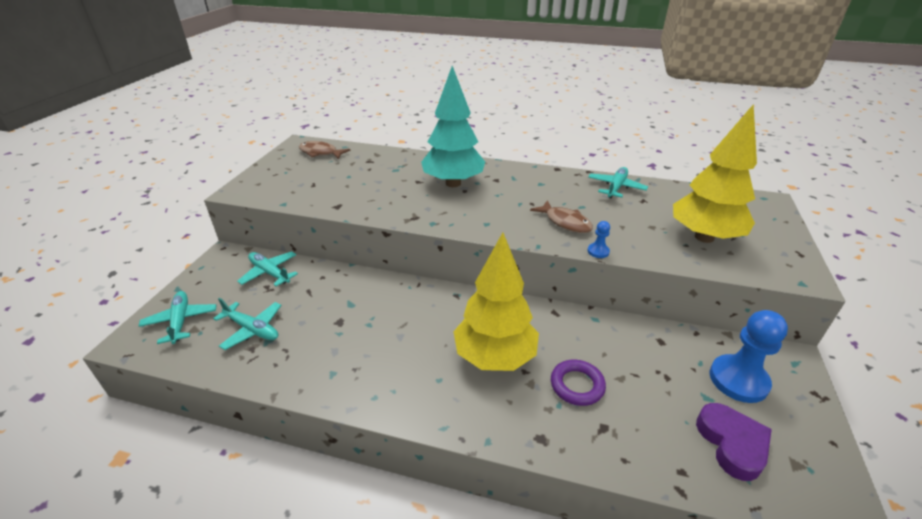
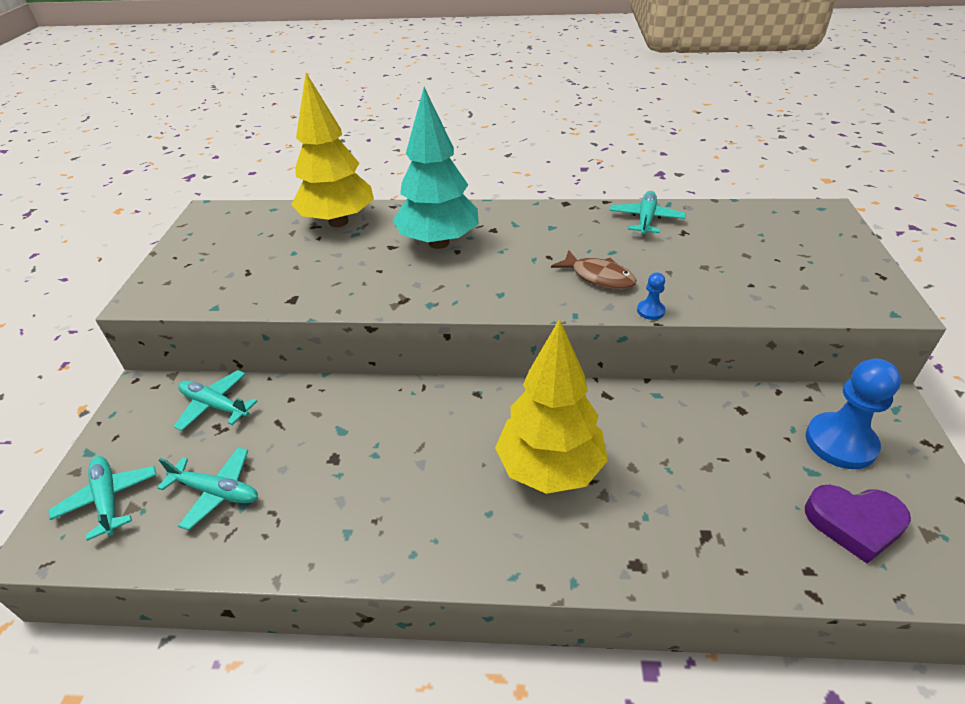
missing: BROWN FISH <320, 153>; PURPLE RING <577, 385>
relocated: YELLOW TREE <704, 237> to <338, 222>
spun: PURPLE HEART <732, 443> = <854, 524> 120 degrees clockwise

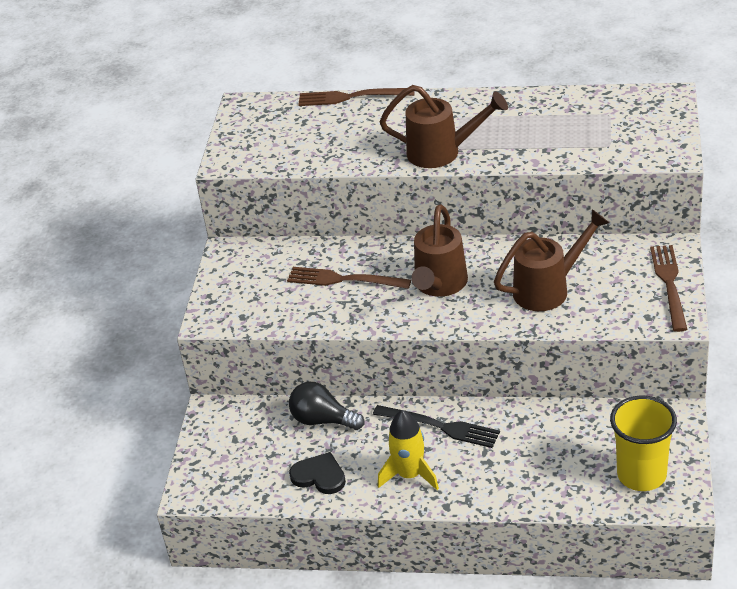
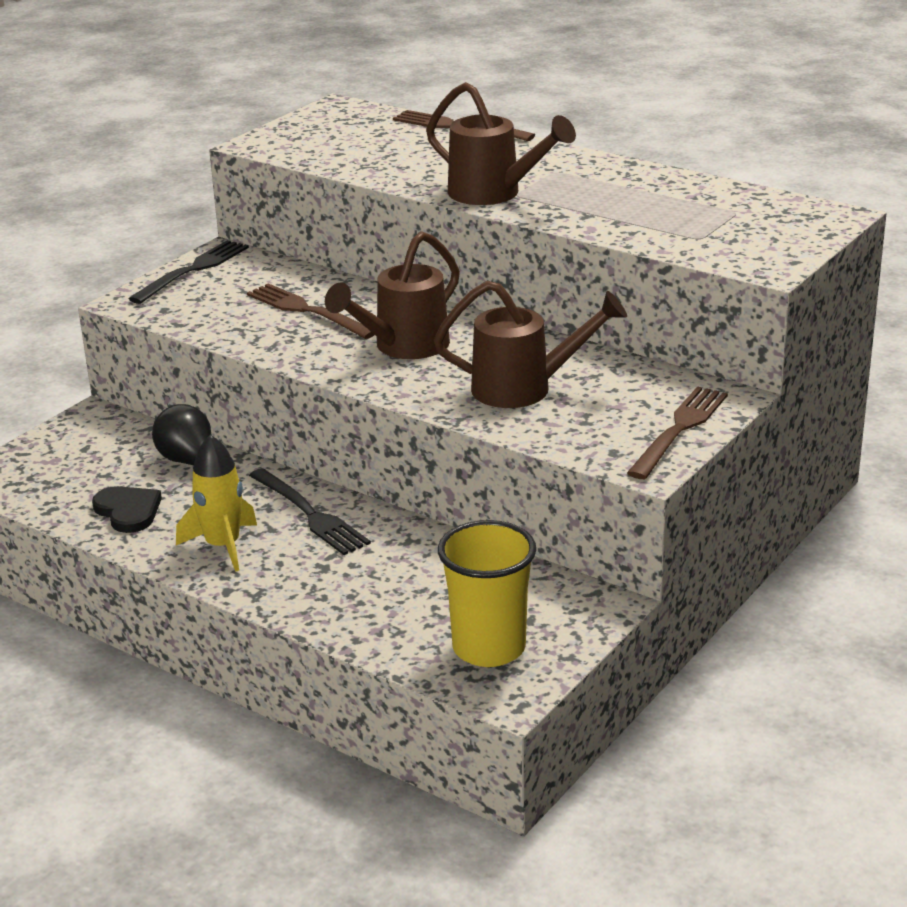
appeared: BLACK FORK <193, 270>

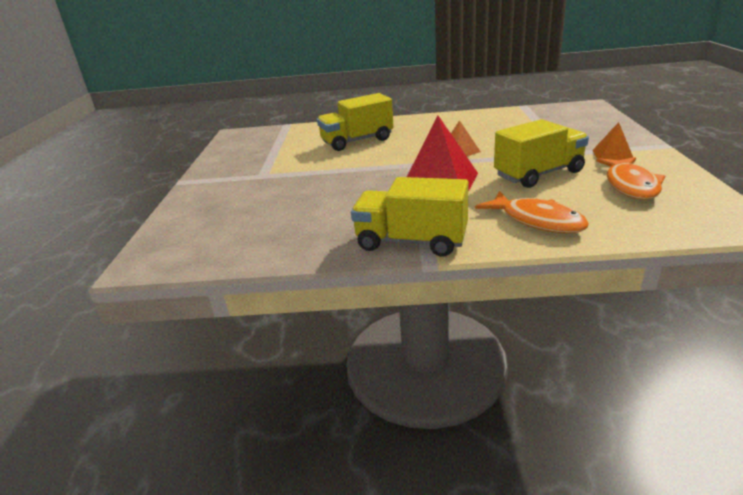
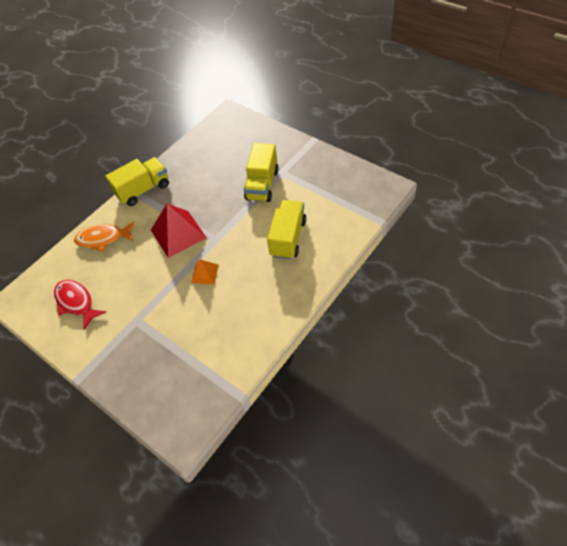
missing: ORANGE PYRAMID <613, 155>
relocated: YELLOW TRUCK <538, 174> to <262, 185>
colour: ORANGE FISH <630, 185> to RED FISH <76, 302>

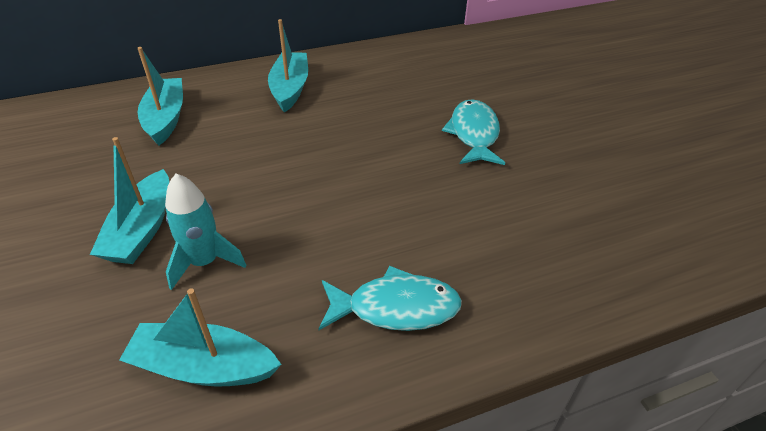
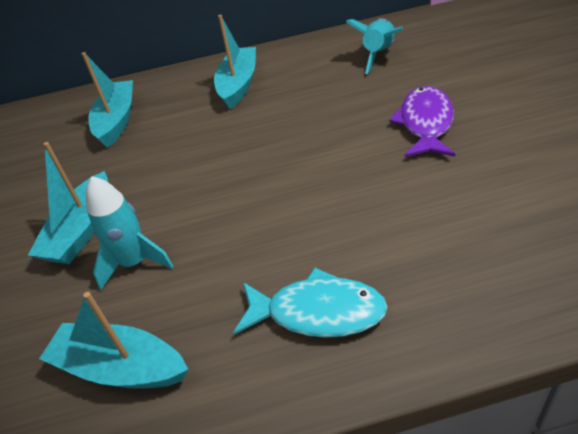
appeared: TURQUOISE ROCKET <378, 54>
colour: TURQUOISE FISH <474, 134> to PURPLE FISH <425, 123>

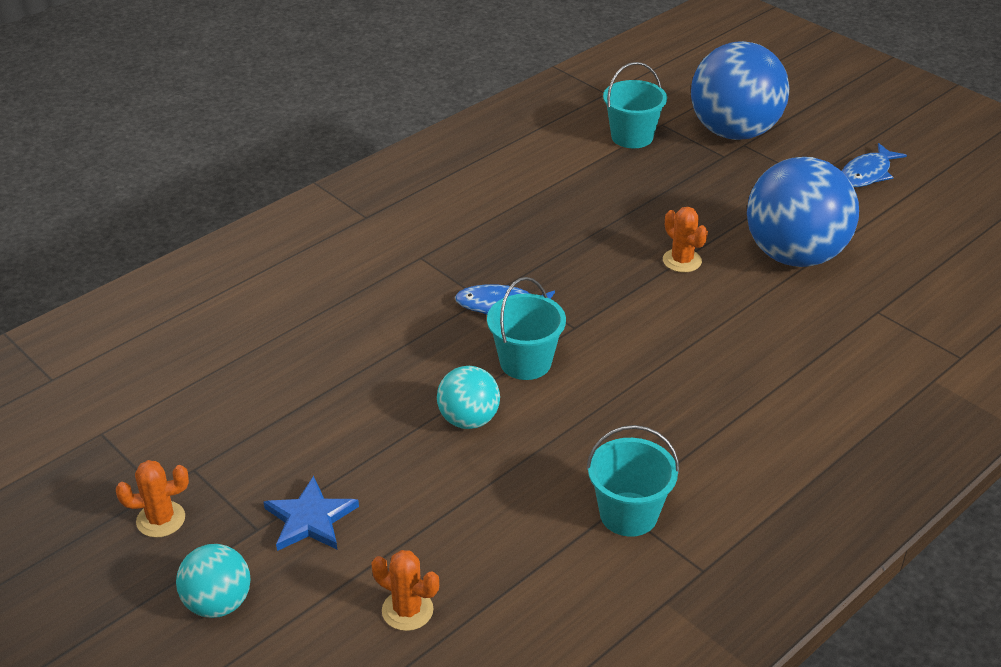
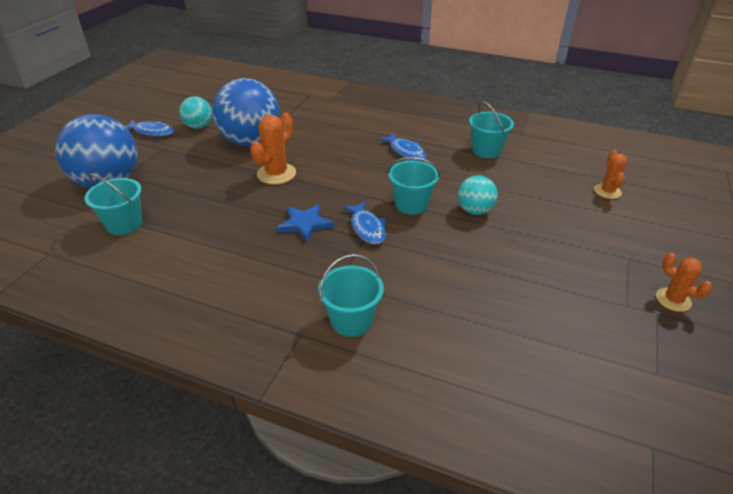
appeared: TURQUOISE BUCKET <351, 320>; BLUE FISH <405, 151>
relocated: TURQUOISE BALL <218, 603> to <199, 126>; BLUE STAR <310, 519> to <305, 224>
size: ORANGE CACTUS <682, 261> = <276, 174> x1.55

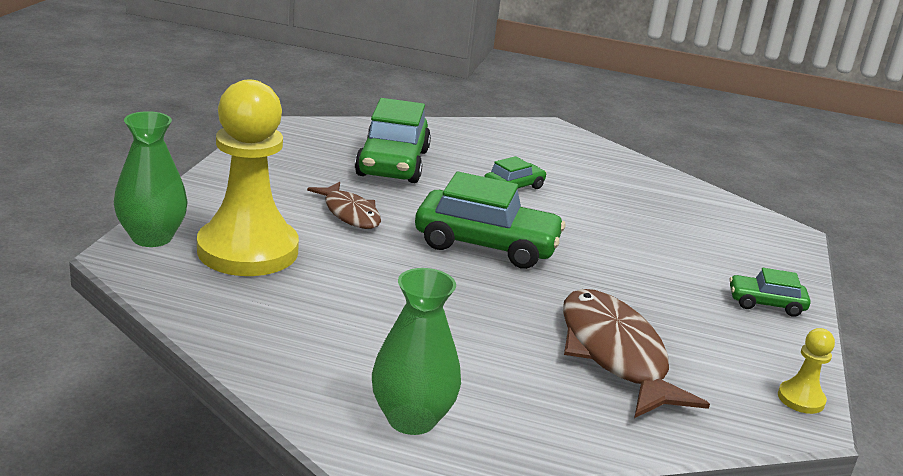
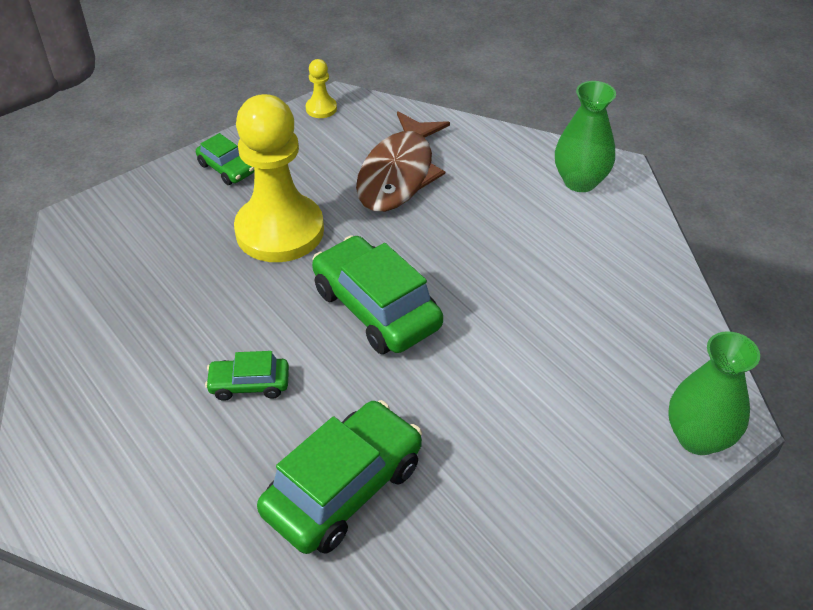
missing: BROWN FISH <350, 213>
relocated: YELLOW PAWN <248, 250> to <280, 231>

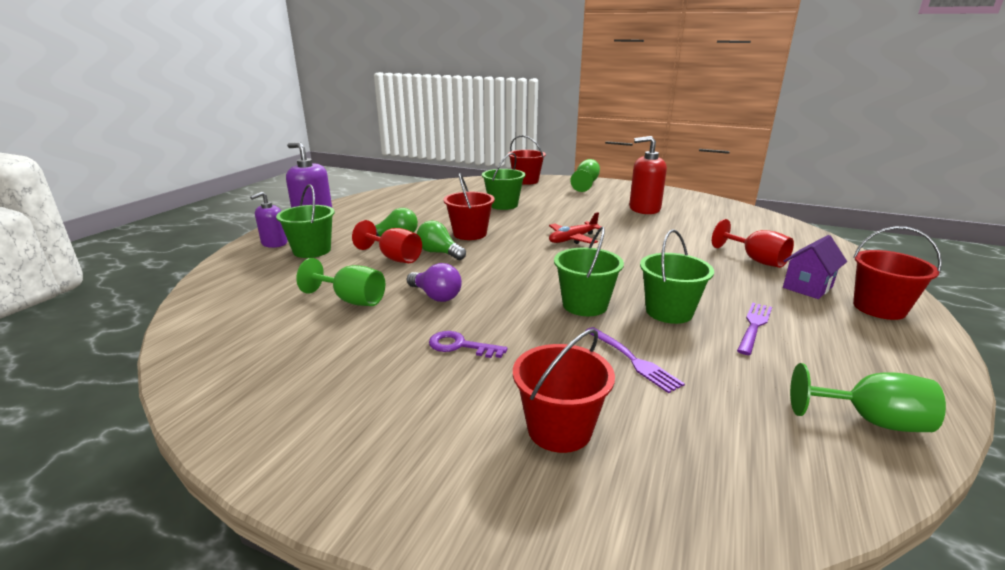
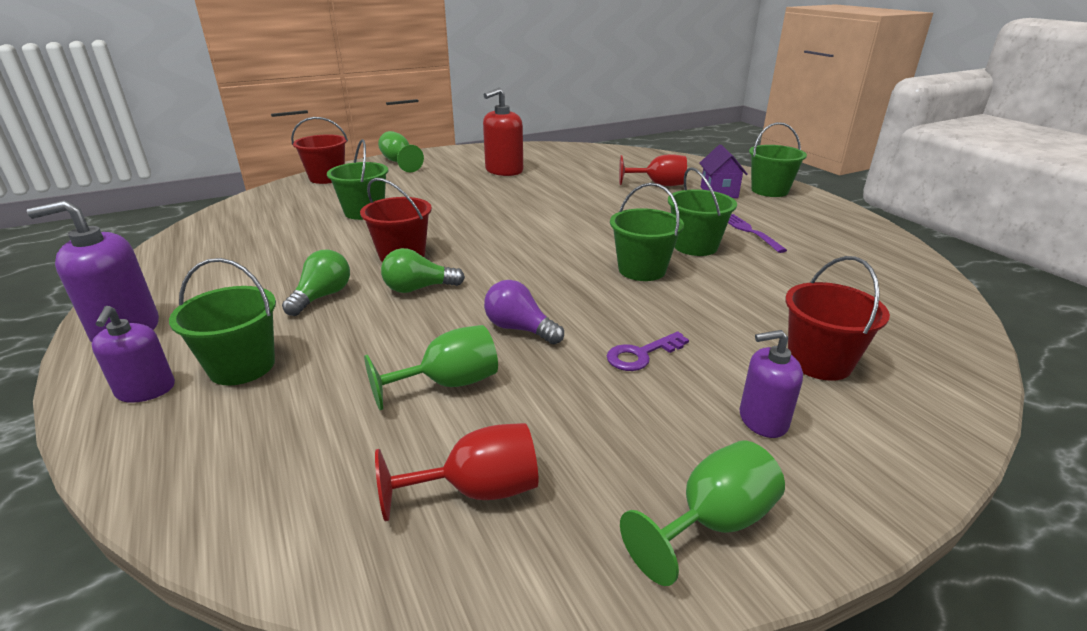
missing: RED PLANE <572, 239>; PURPLE FORK <632, 360>
appeared: PURPLE SOAP DISPENSER <762, 420>
relocated: RED GOBLET <394, 258> to <477, 490>; GREEN GOBLET <870, 421> to <712, 523>
colour: RED BUCKET <879, 308> to GREEN BUCKET <769, 190>
spun: PURPLE LIGHT BULB <436, 296> = <520, 329> 135 degrees counterclockwise

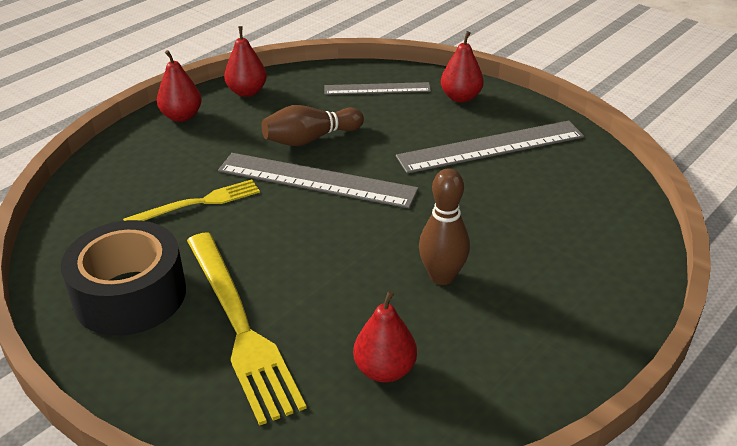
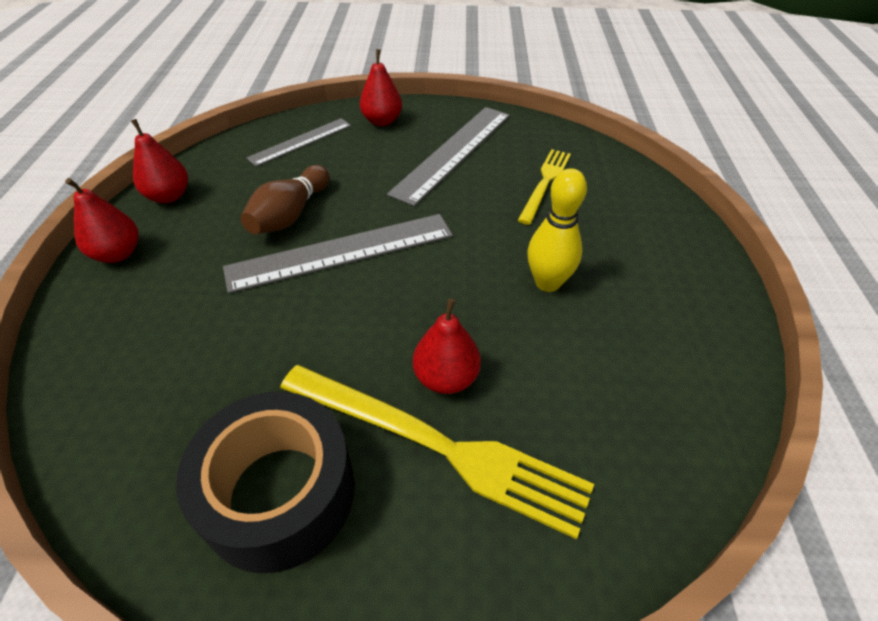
relocated: RED PEAR <385, 370> to <446, 378>; YELLOW FORK <198, 203> to <545, 183>
colour: BROWN BOWLING PIN <442, 276> to YELLOW BOWLING PIN <547, 283>

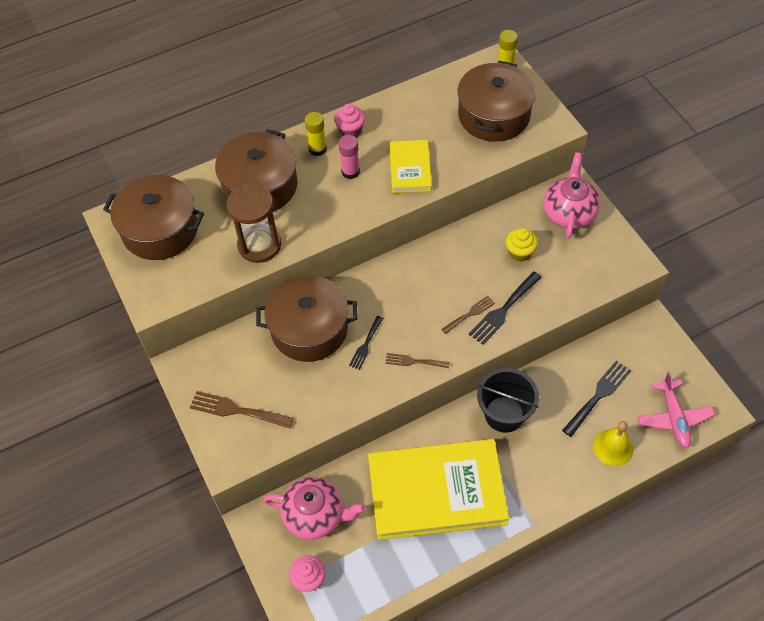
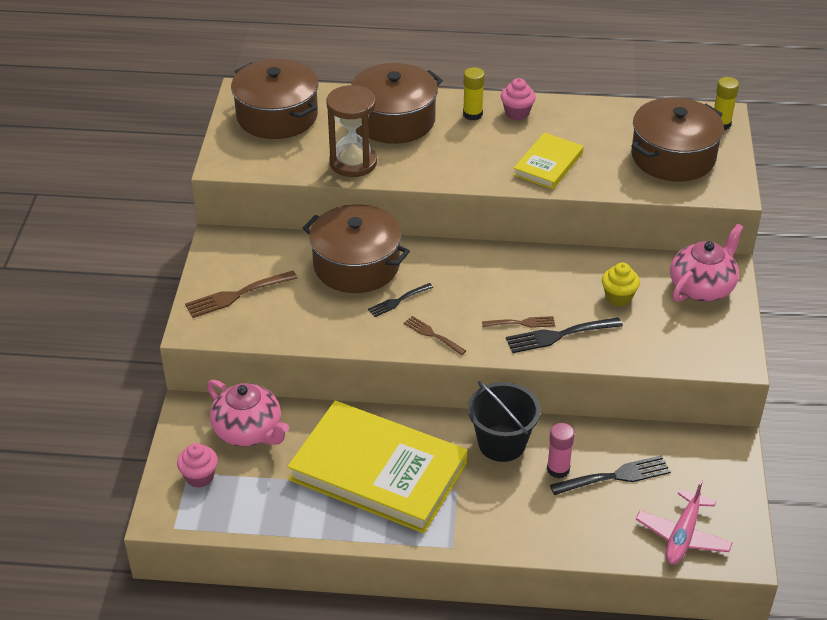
missing: YELLOW BELL <613, 447>
relocated: PINK GLUE STICK <350, 172> to <558, 469>
spun: BROWN FORK <237, 410> = <237, 295> 75 degrees counterclockwise

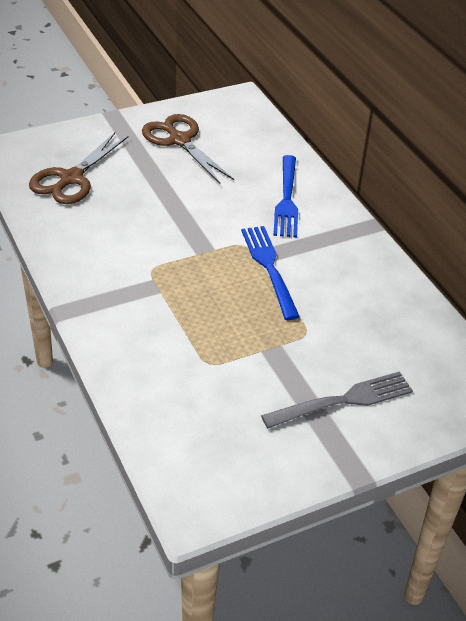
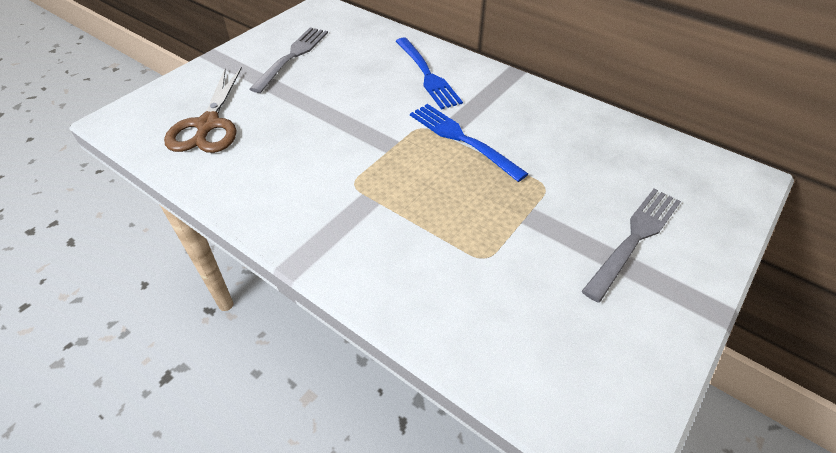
exchanged: BROWN SCISSORS <179, 140> to GREY FORK <292, 57>

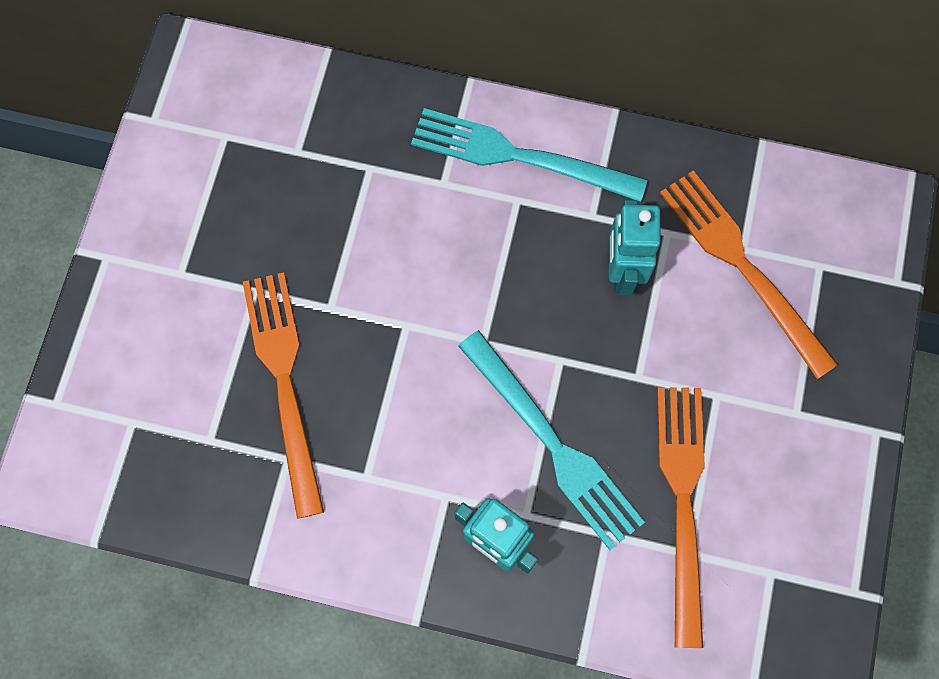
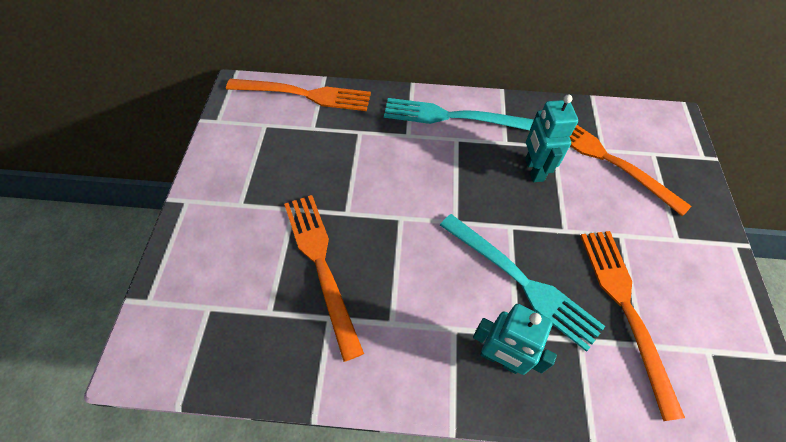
appeared: ORANGE FORK <306, 94>

